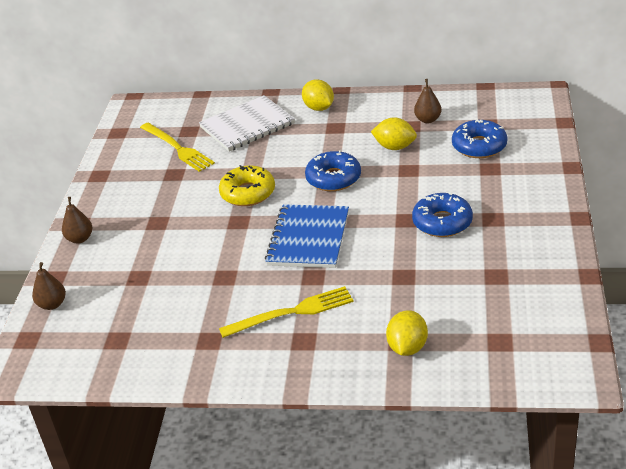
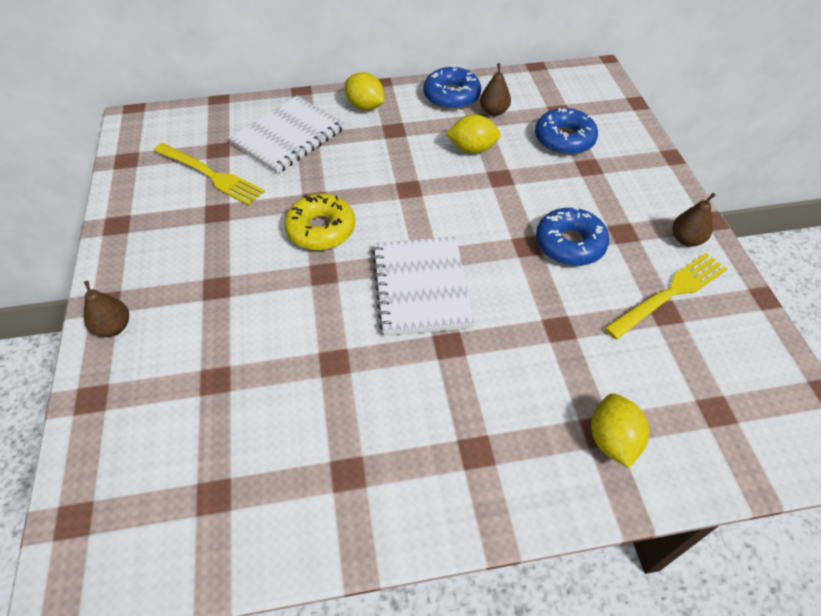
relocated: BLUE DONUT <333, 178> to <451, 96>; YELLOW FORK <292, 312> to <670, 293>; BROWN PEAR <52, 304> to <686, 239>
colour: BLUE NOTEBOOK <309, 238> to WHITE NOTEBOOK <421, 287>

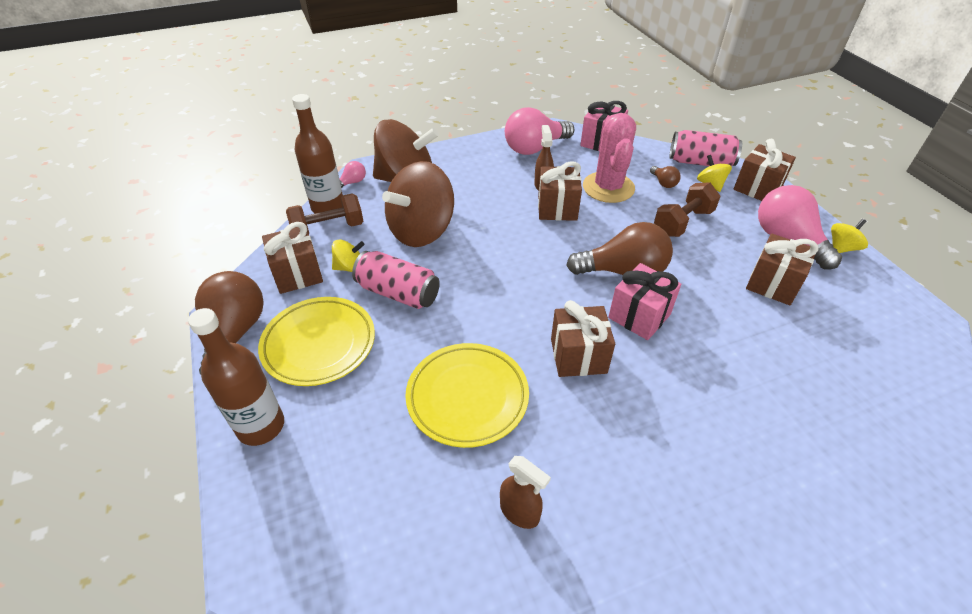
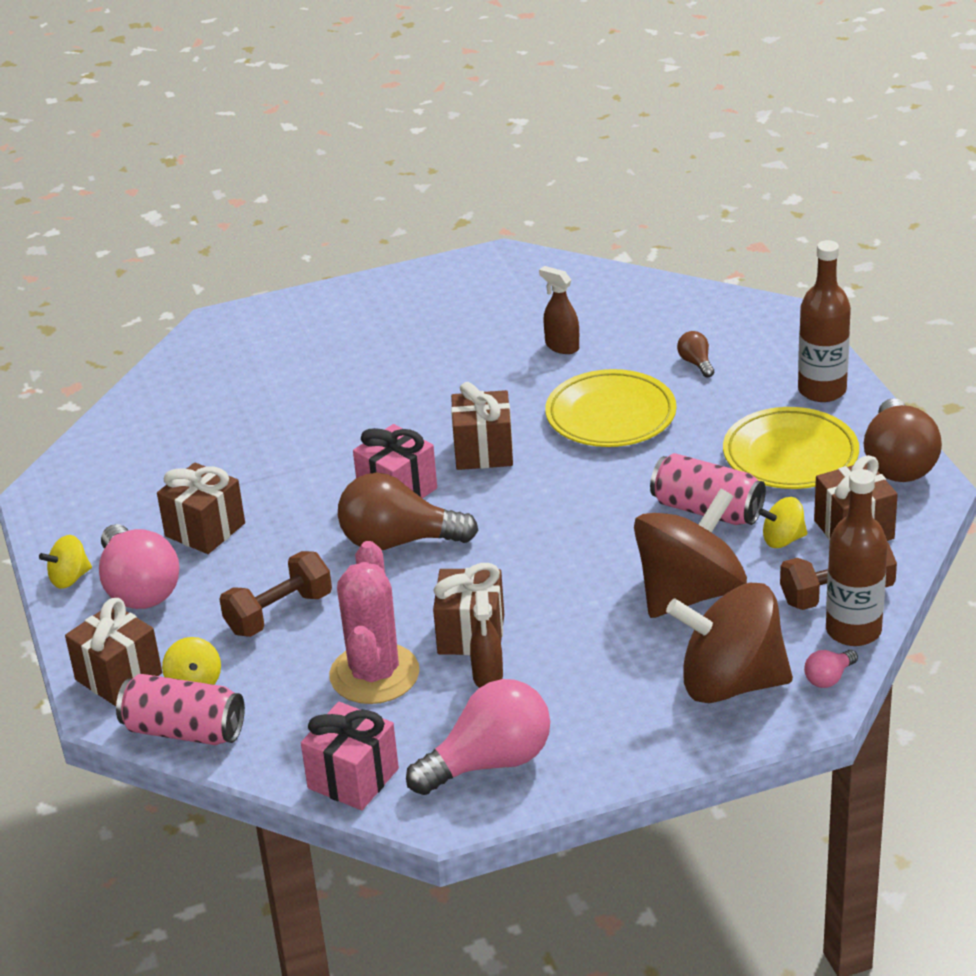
relocated: BROWN LIGHT BULB <663, 183> to <696, 363>

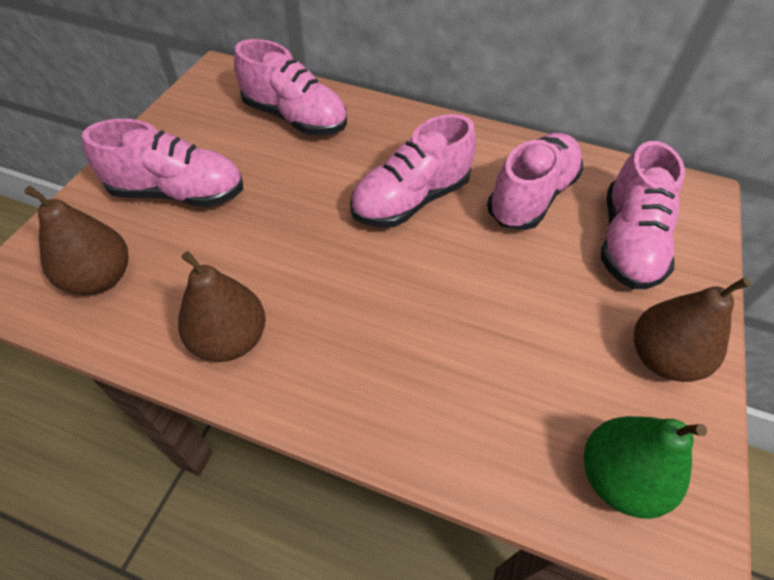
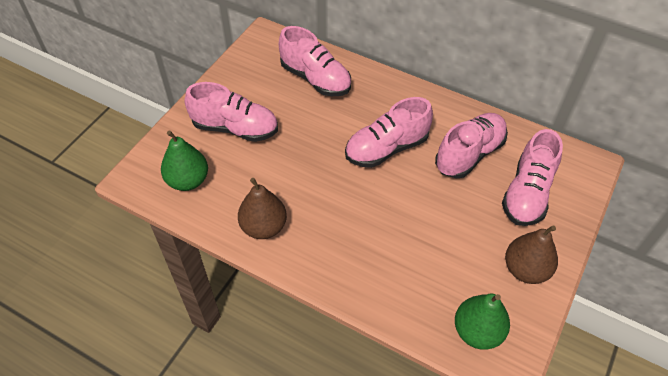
colour: BROWN PEAR <100, 278> to GREEN PEAR <188, 180>

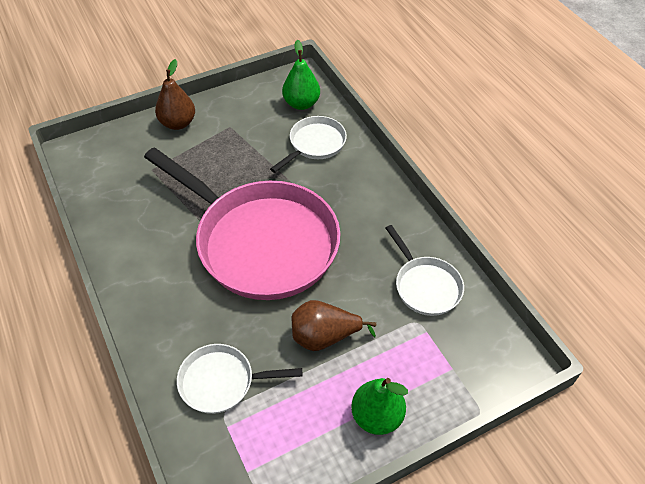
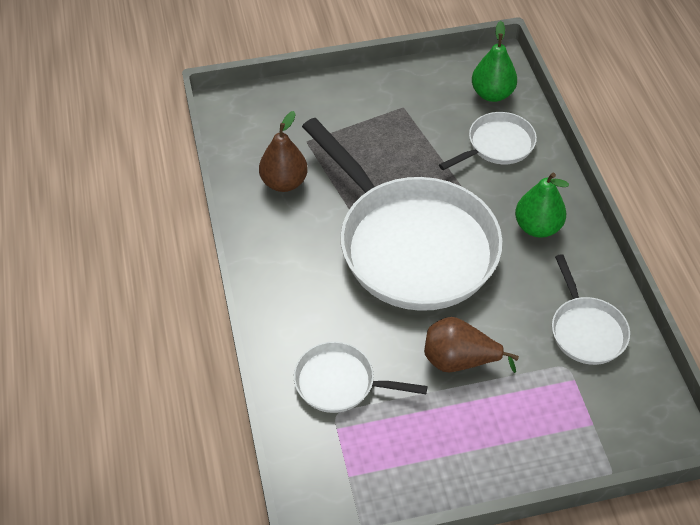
relocated: BROWN PEAR <178, 123> to <284, 182>; GREEN PEAR <376, 416> to <537, 227>
colour: PINK PAN <260, 242> to WHITE PAN <411, 244>

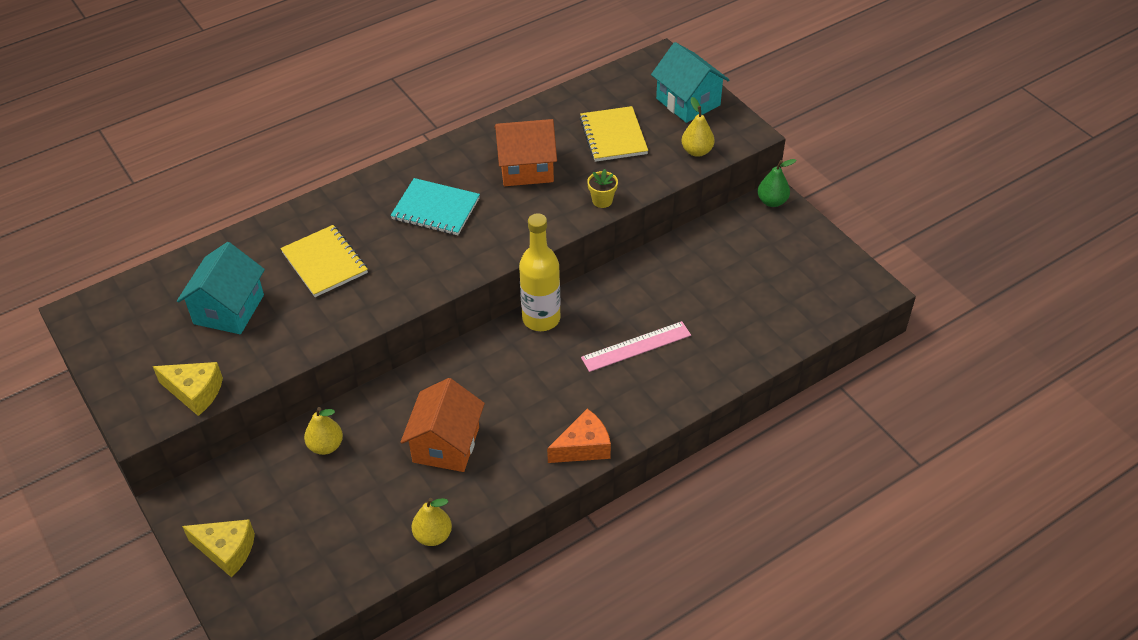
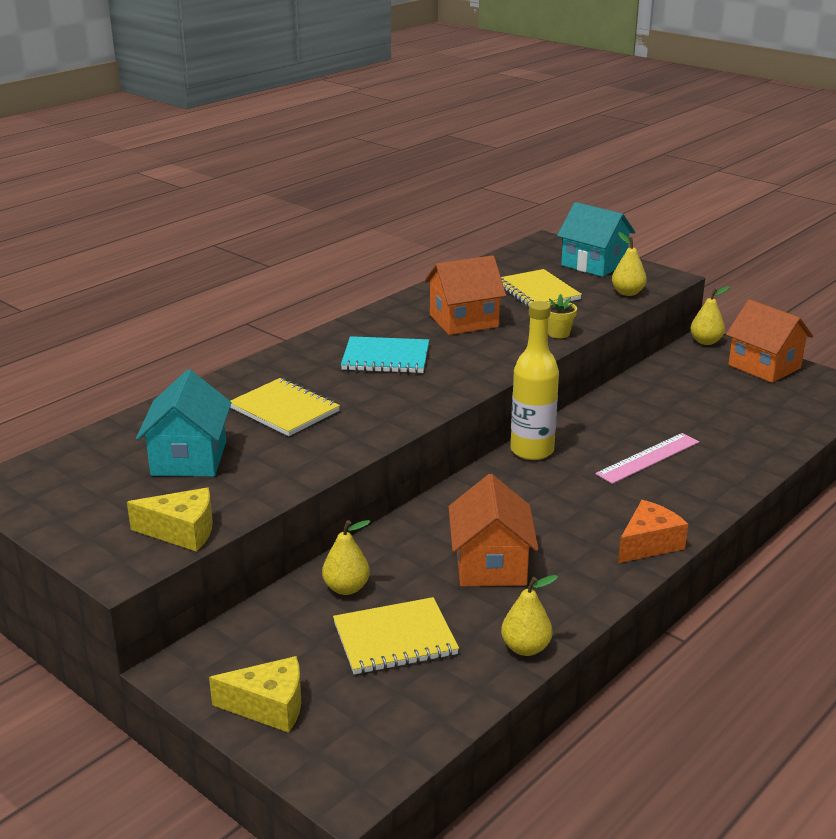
appeared: YELLOW NOTEBOOK <395, 639>; ORANGE HOUSE <764, 366>
colour: GREEN PEAR <772, 201> to YELLOW PEAR <706, 341>

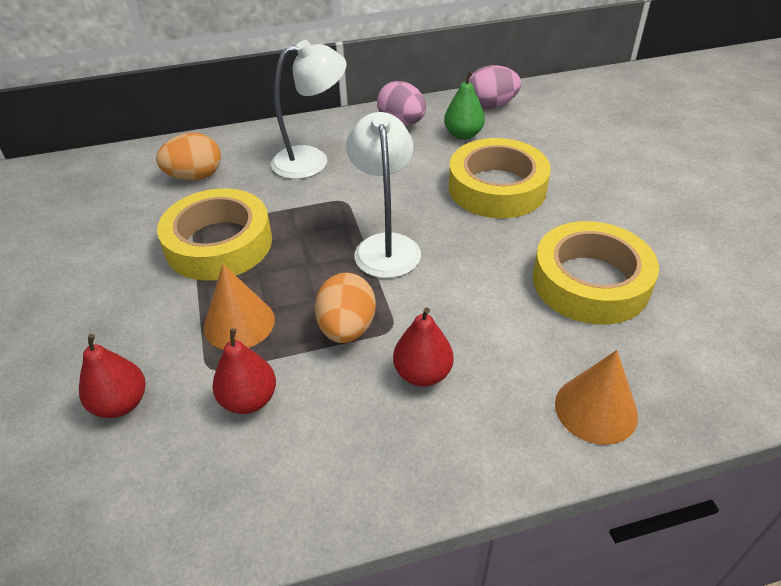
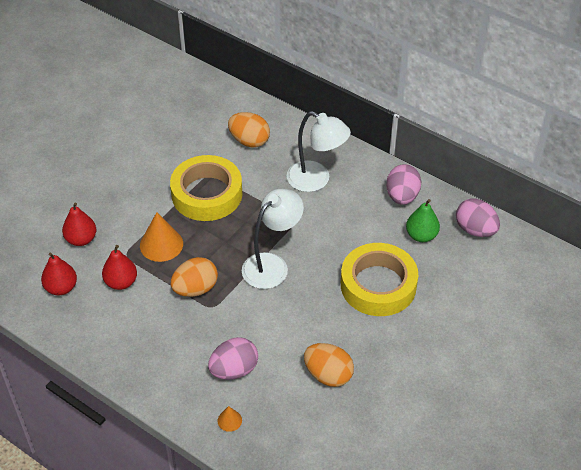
appeared: PINK EGG <234, 370>
relocated: RED PEAR <422, 374> to <61, 288>
exchanged: YELLOW TAPE <590, 282> to ORANGE EGG <328, 375>
size: ORANGE CONE <596, 409> = <229, 420> x0.50

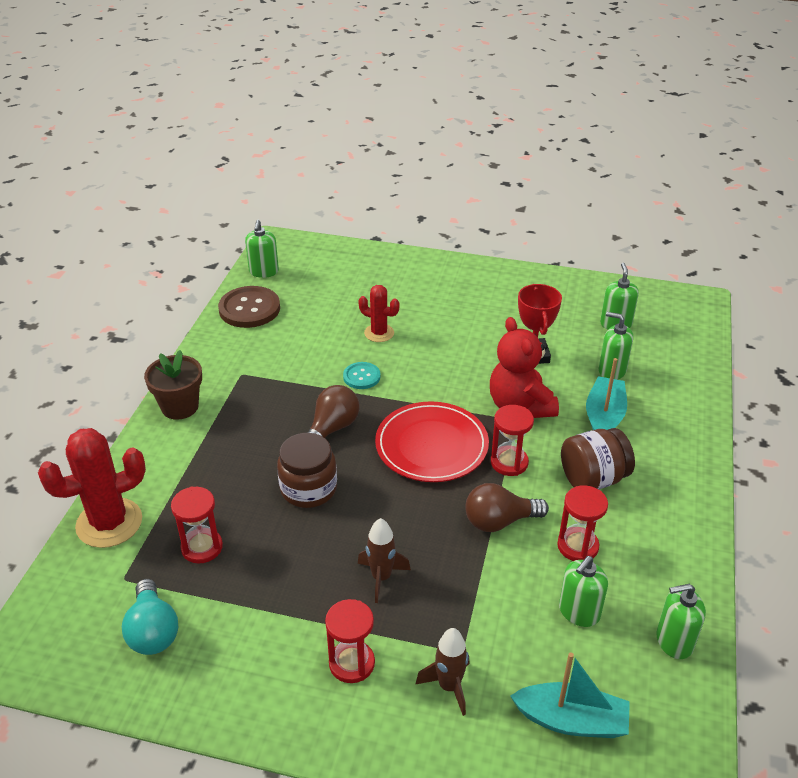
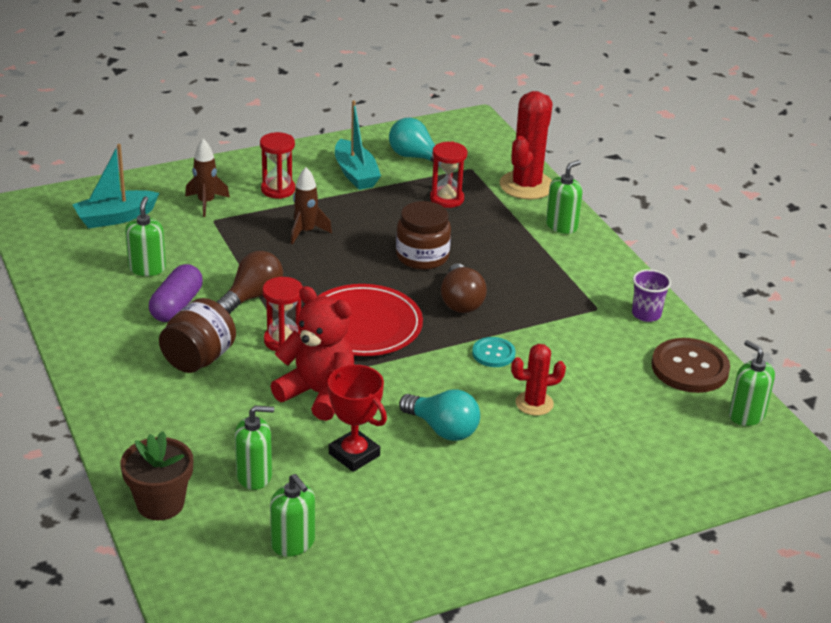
appeared: TURQUOISE LIGHT BULB <442, 429>; PURPLE CUP <646, 314>
relocated: BROWN FLOWER POT <180, 407> to <160, 503>; TURQUOISE BOAT <604, 416> to <355, 174>; GREEN SOAP DISPENSER <674, 641> to <561, 226>
exchanged: RED HOURGLASS <577, 546> to PURPLE CAPSULE <176, 306>

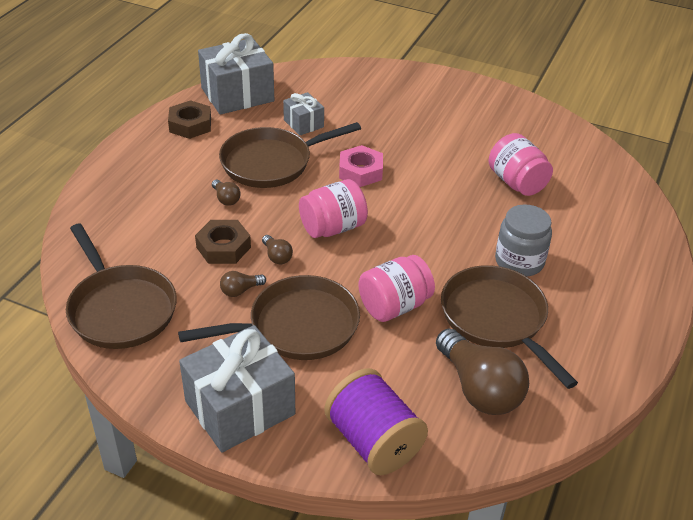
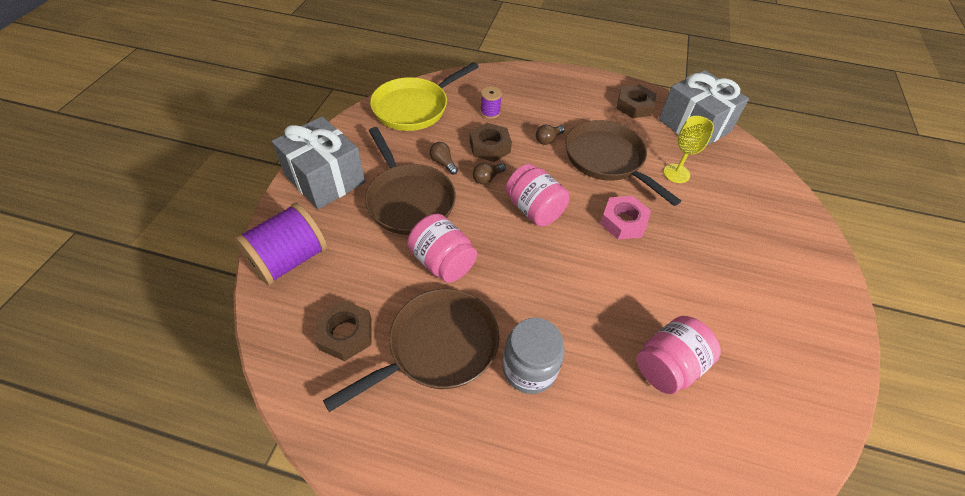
appeared: PURPLE SPOOL <490, 112>
exchanged: BROWN LIGHT BULB <479, 389> to BROWN NUT <345, 334>; GREY GIFT <303, 123> to YELLOW GOBLET <676, 173>
colour: BROWN PAN <120, 308> to YELLOW PAN <414, 107>

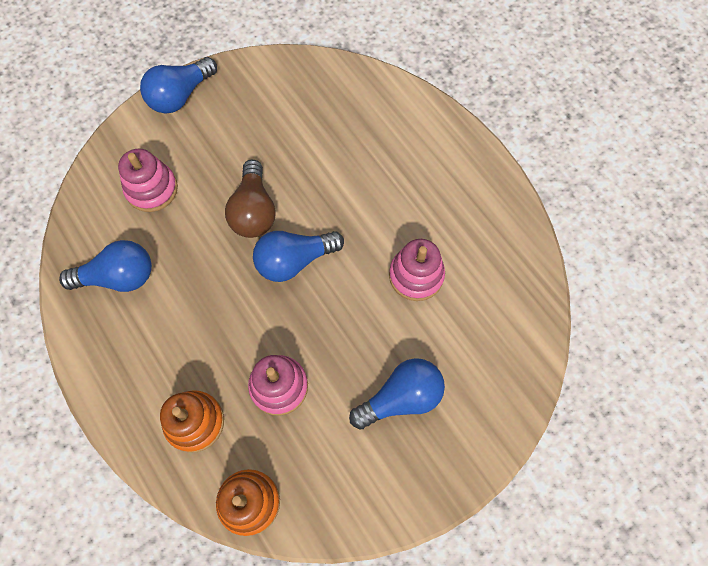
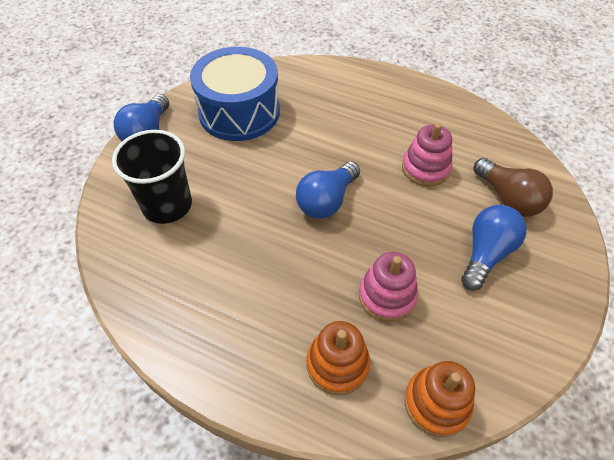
missing: BLUE LIGHT BULB <118, 277>
appeared: BLUE DRUM <239, 112>
relocated: BROWN LIGHT BULB <254, 211> to <508, 198>
exchanged: PINK STACKING TOY <152, 189> to BLACK CUP <167, 205>

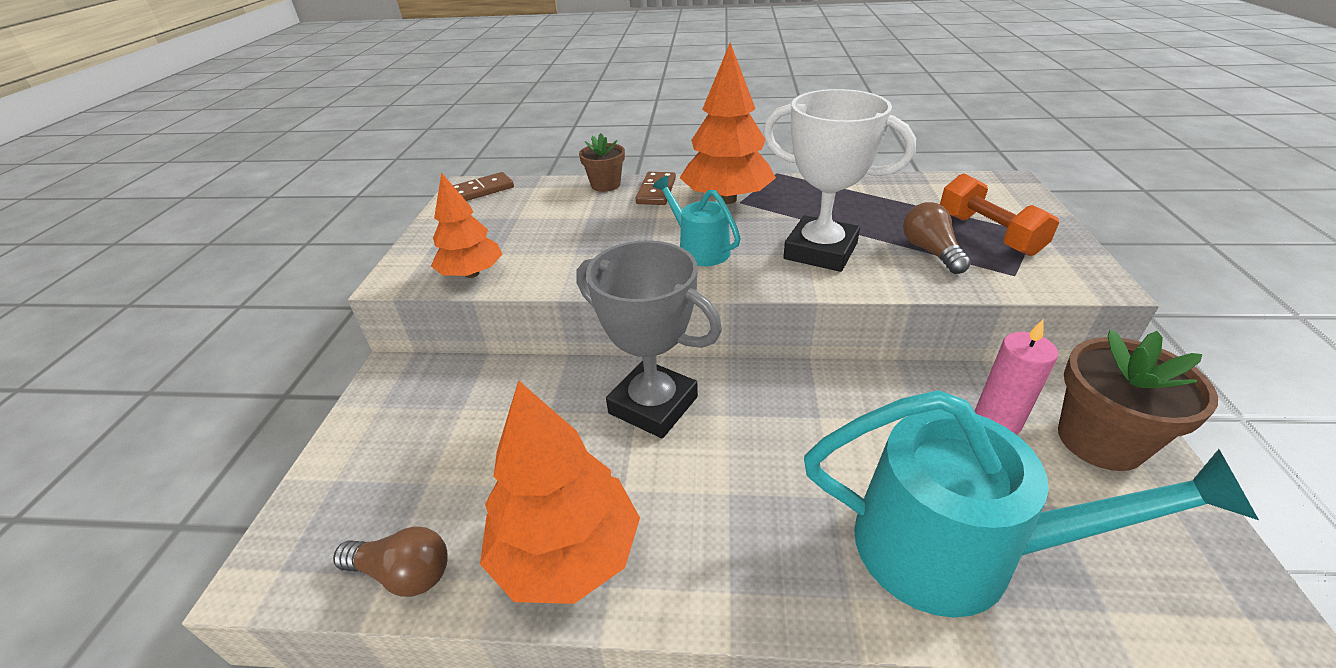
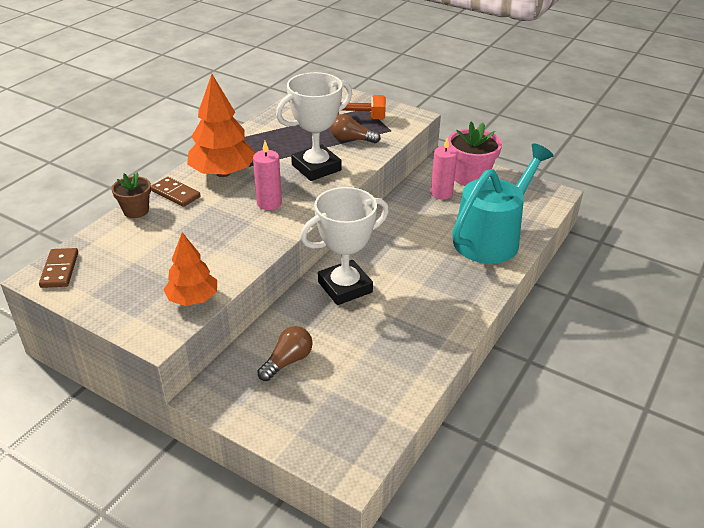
missing: ORANGE TREE <566, 553>
relocated: BROWN LIGHT BULB <403, 573> to <287, 361>
exchanged: TURQUOISE WATERING CAN <699, 249> to PINK CANDLE <269, 203>
colour: GREY TROPHY <653, 405> to WHITE TROPHY <345, 287>; BROWN FLOWER POT <1100, 440> to PINK FLOWER POT <470, 177>

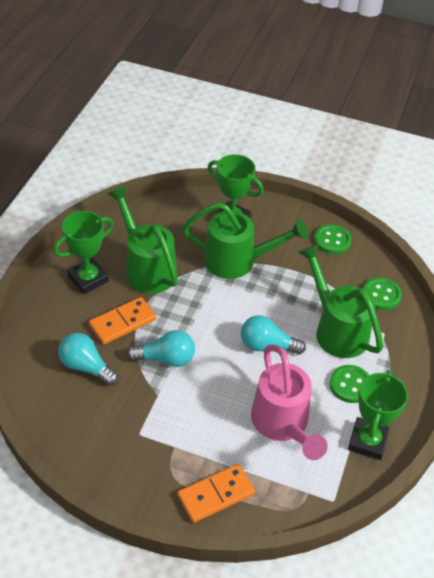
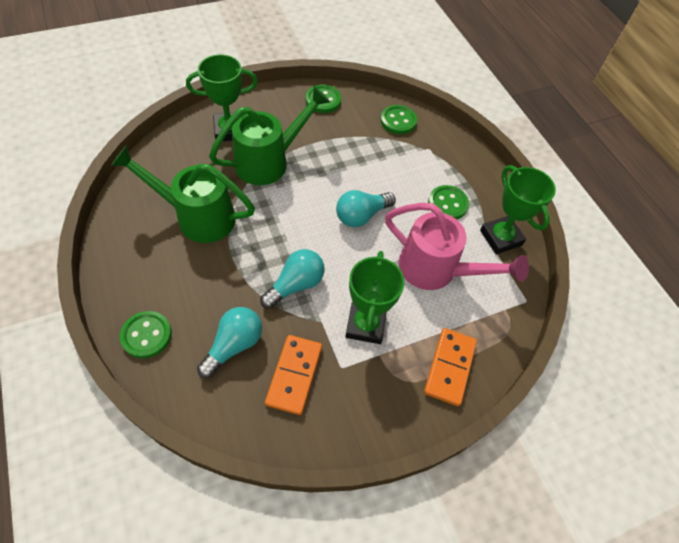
missing: GREEN WATERING CAN <337, 330>
appeared: GREEN BUTTON <146, 335>
relocated: ORANGE DOMINO <123, 322> to <294, 375>; GREEN TROPHY <88, 279> to <365, 325>
spun: TURQUOISE LIGHT BULB <86, 367> = <234, 345> 135 degrees clockwise

